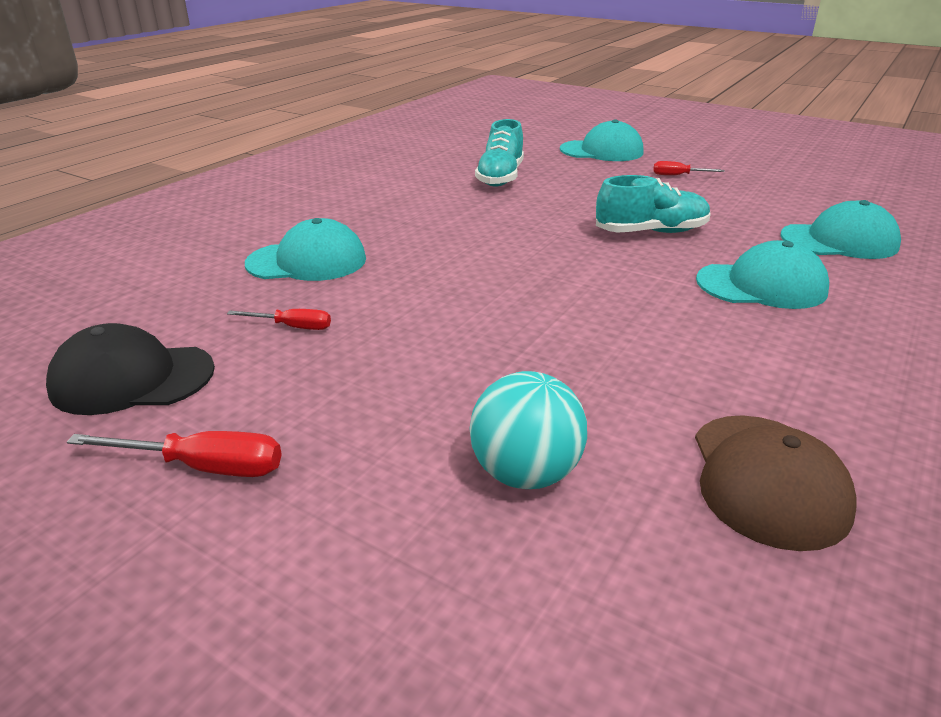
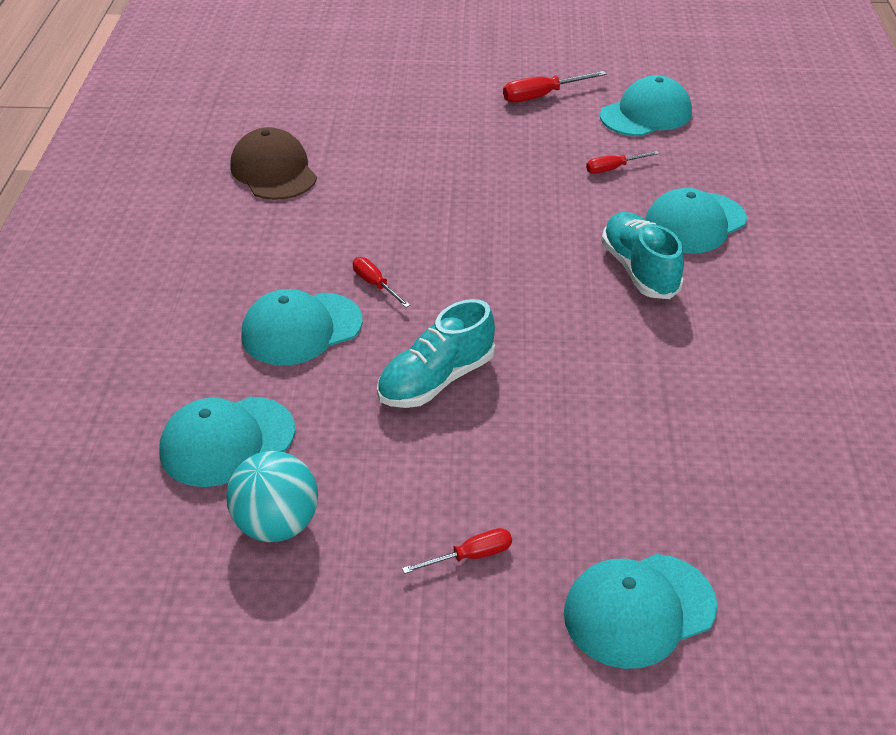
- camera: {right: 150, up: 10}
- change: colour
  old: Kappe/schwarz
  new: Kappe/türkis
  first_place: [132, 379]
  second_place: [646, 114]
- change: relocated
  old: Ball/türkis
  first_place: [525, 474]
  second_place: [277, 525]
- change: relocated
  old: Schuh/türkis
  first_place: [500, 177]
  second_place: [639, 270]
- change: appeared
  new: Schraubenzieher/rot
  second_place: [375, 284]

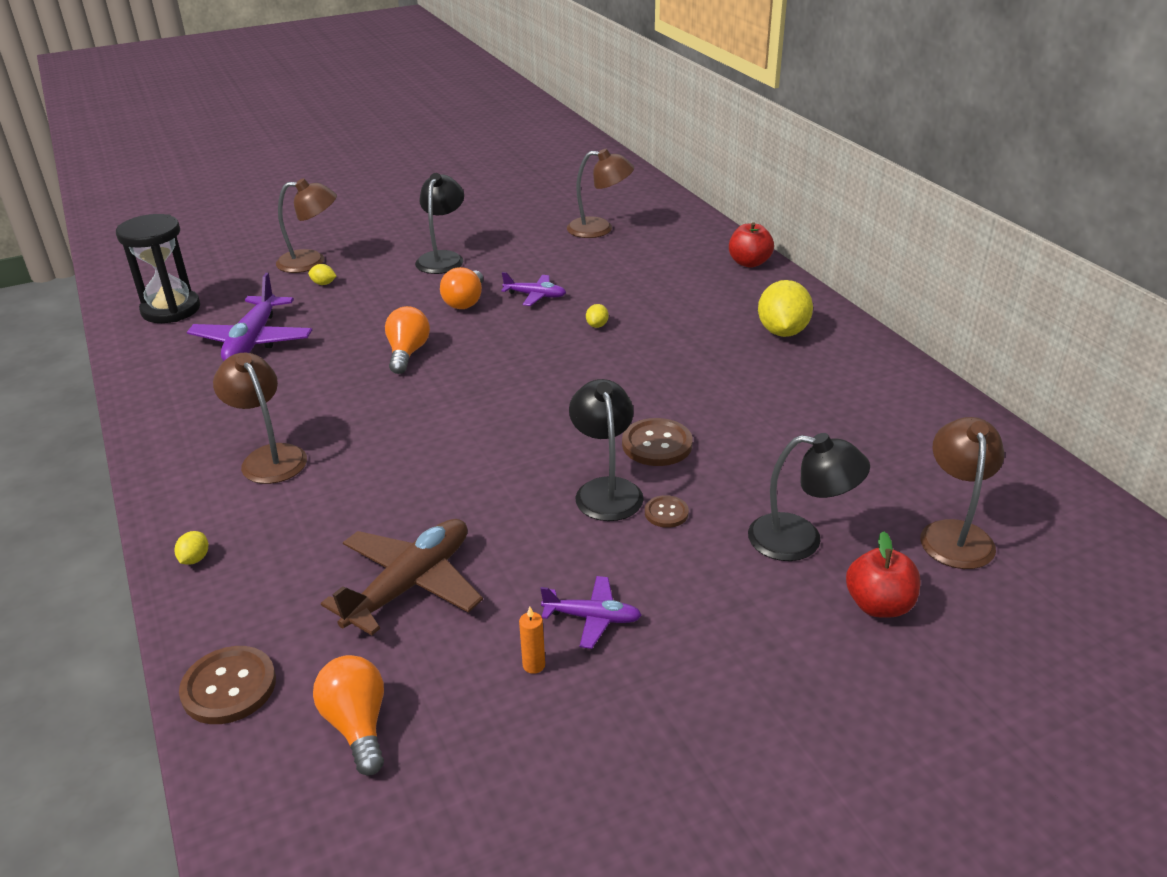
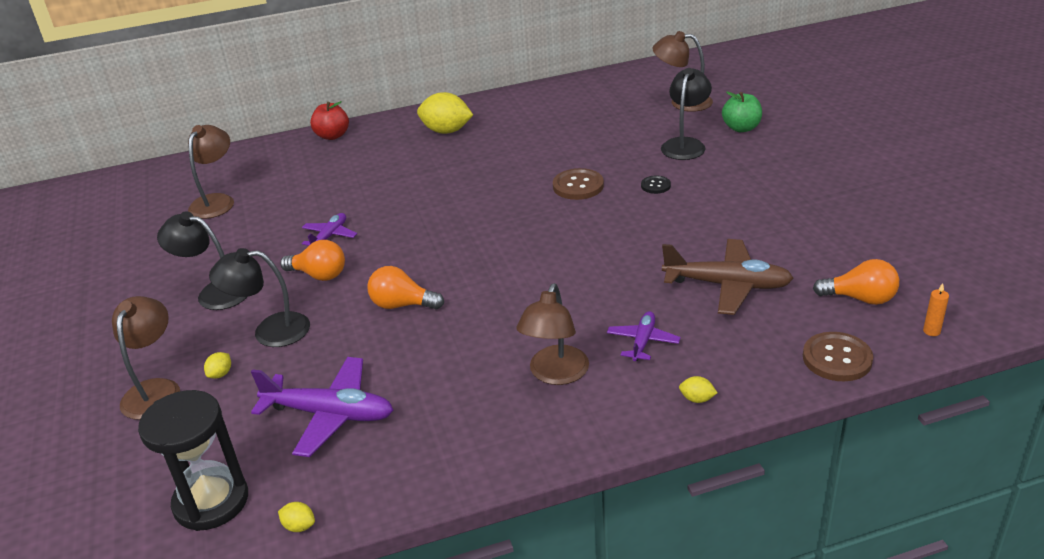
- camera: {right: -80, up: 0}
- change: spun
  old: Lampe/braun
  first_place: [269, 457]
  second_place: [555, 374]
  degrees: -45
- change: spun
  old: Glühbirne/orange
  first_place: [357, 725]
  second_place: [860, 298]
  degrees: -150
- change: spun
  old: Flugzeug/braun
  first_place: [410, 585]
  second_place: [727, 285]
  degrees: 150
- change: relocated
  old: Kerze/orange
  first_place: [534, 665]
  second_place: [931, 331]
- change: relocated
  old: Flugzeug/lila
  first_place: [592, 618]
  second_place: [643, 341]
- change: relocated
  old: Lampe/schwarz
  first_place: [606, 490]
  second_place: [270, 331]
- change: relocated
  old: Zitrone/gelb
  first_place: [597, 325]
  second_place: [299, 526]
- change: colour
  old: Knopf/braun
  new: Knopf/schwarz
  first_place: [666, 513]
  second_place: [655, 185]
- change: colour
  old: Apfel/rot
  new: Apfel/grün
  first_place: [879, 605]
  second_place: [741, 128]

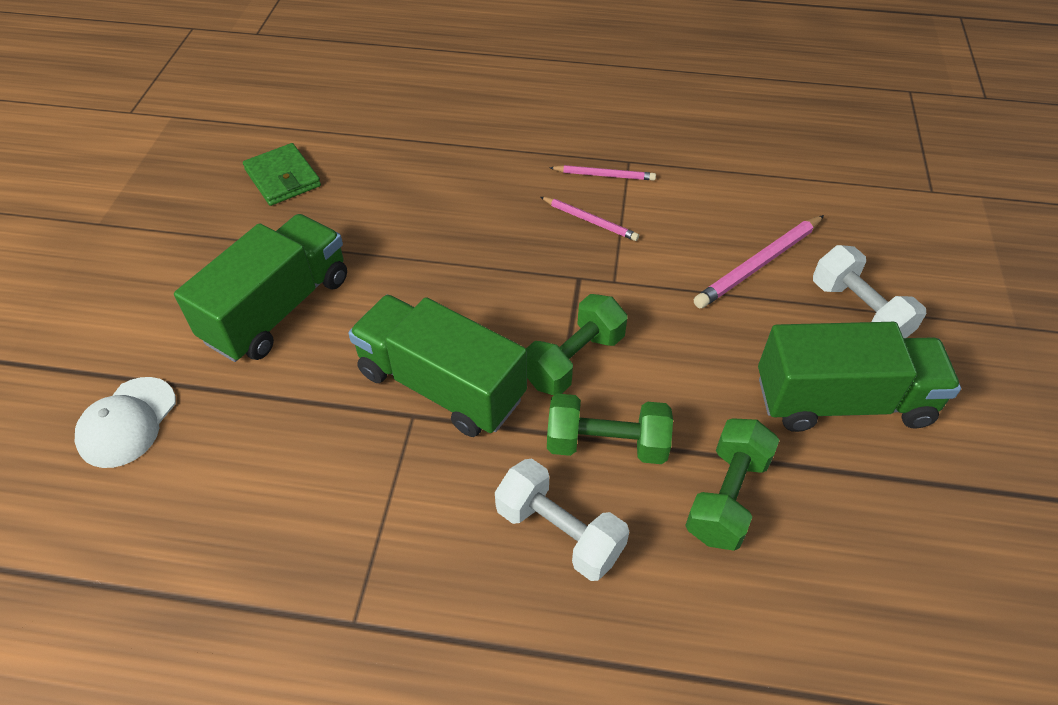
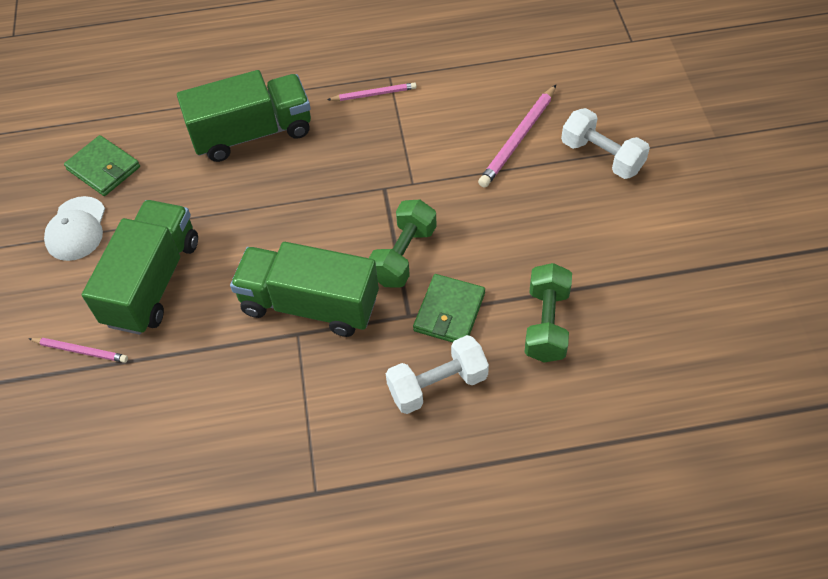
- camera: {right: -15, up: 5}
- change: relocated
  old: Kappe/weiß
  first_place: [127, 422]
  second_place: [76, 229]
- change: spun
  old: Hantel/weiß
  first_place: [559, 532]
  second_place: [437, 385]
  degrees: -45
- change: relocated
  old: Bleistift/rosa
  first_place: [590, 220]
  second_place: [80, 351]
- change: exchanged
  old: Hantel/grün
  new: Geldbörse/grün
  first_place: [606, 444]
  second_place: [449, 312]
- change: relocated
  old: Lastwagen/grün
  first_place: [842, 401]
  second_place: [252, 133]

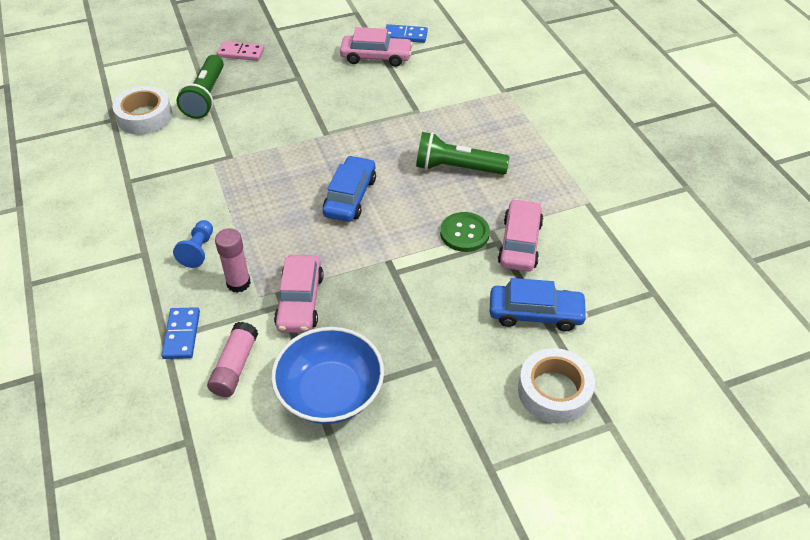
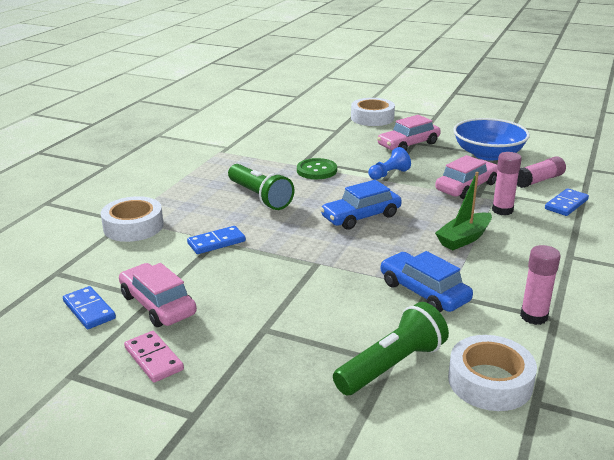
- camera: {right: -135, up: -20}
- change: relocated
  old: Bauer/blau
  first_place: [198, 250]
  second_place: [389, 174]
- change: relocated
  old: Dominostein/rosa
  first_place: [241, 53]
  second_place: [154, 359]
- change: relocated
  old: Auto/blau
  first_place: [535, 314]
  second_place: [423, 292]
- change: relocated
  old: Auto/rosa
  first_place: [520, 243]
  second_place: [408, 145]
- change: appeared
  new: Klebeband/weiß
  second_place: [133, 226]
- change: appeared
  new: Dominostein/blau
  second_place: [216, 242]
- change: appeared
  new: Boot/grün
  second_place: [464, 238]
- change: appeared
  new: Klebestift/rosa
  second_place: [534, 316]

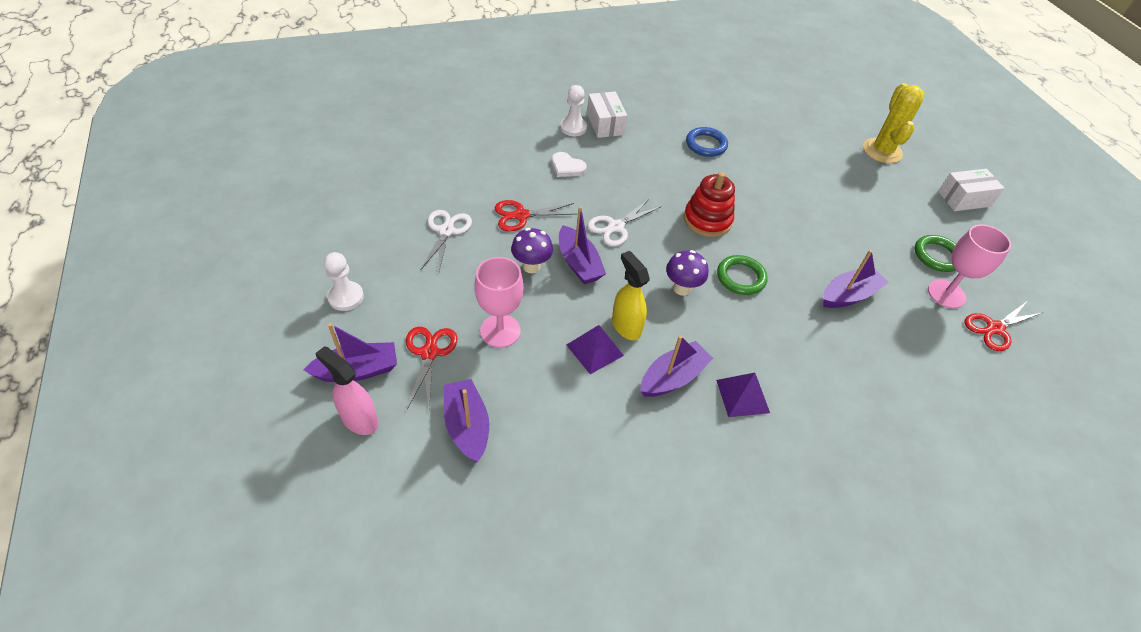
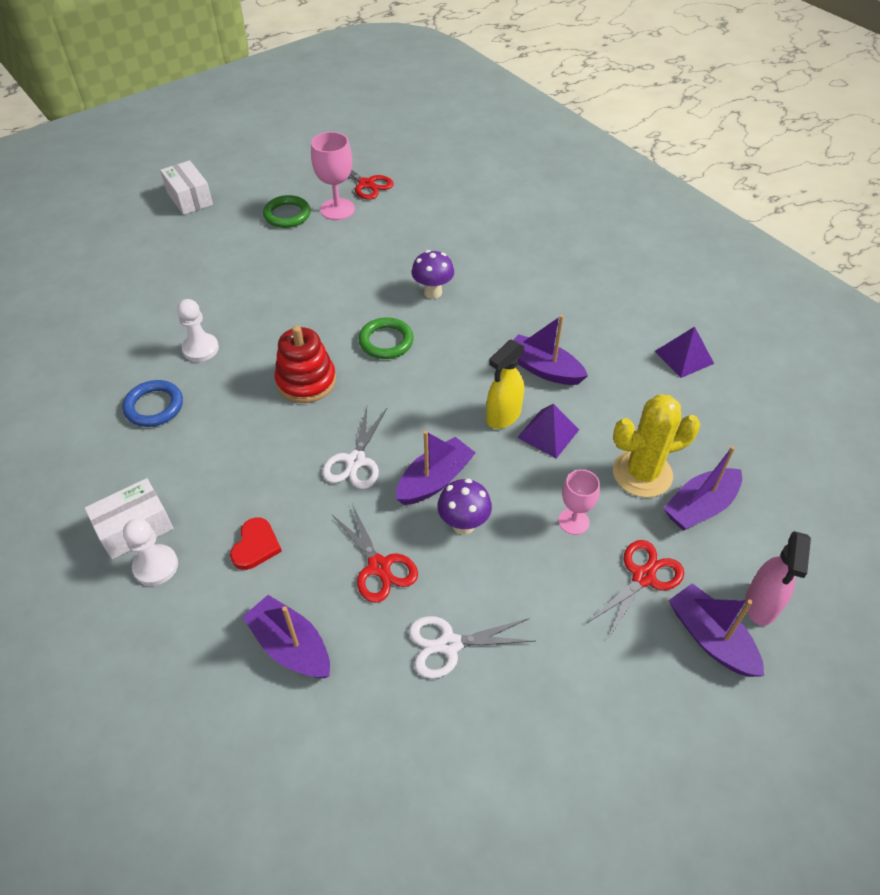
- camera: {right: -105, up: 0}
- change: relocated
  old: Bauer/weiß
  first_place: [346, 297]
  second_place: [200, 349]
- change: spun
  old: Schere/rot
  first_place: [429, 353]
  second_place: [643, 577]
  degrees: 150
- change: size
  old: Kelch/rosa
  first_place: [500, 331]
  second_place: [573, 521]
  factor: 0.65
- change: colour
  old: Herz/weiß
  new: Herz/rot
  first_place: [567, 167]
  second_place: [255, 546]
- change: spun
  old: Schere/weiß
  first_place: [616, 227]
  second_place: [355, 461]
  degrees: 75
- change: relocated
  old: Pilz/lila
  first_place: [682, 288]
  second_place: [433, 292]
- change: relocated
  old: Pyramide/lila
  first_place: [742, 396]
  second_place: [684, 357]
- change: relocated
  old: Boot/lila
  first_place: [848, 295]
  second_place: [291, 646]
- change: relocated
  old: Kaktus/gelb
  first_place: [882, 151]
  second_place: [642, 473]

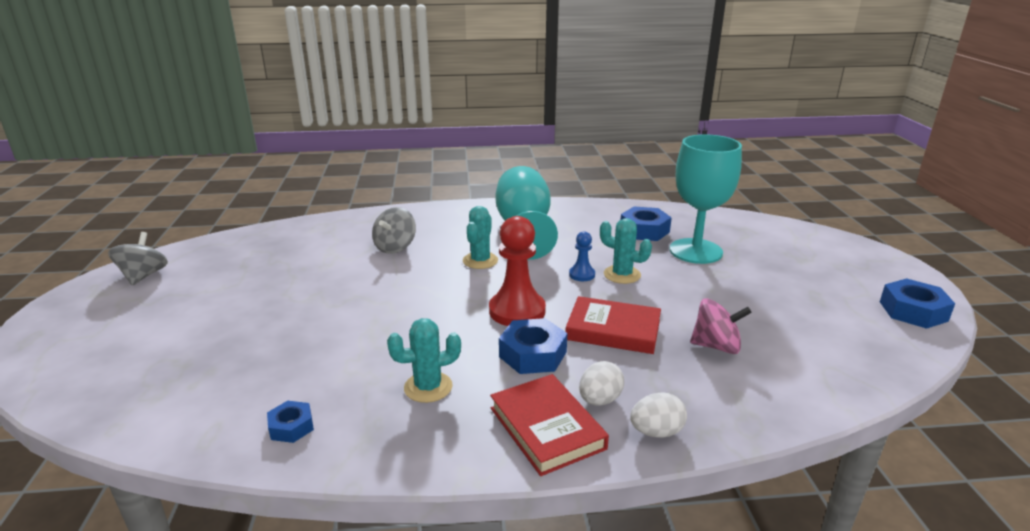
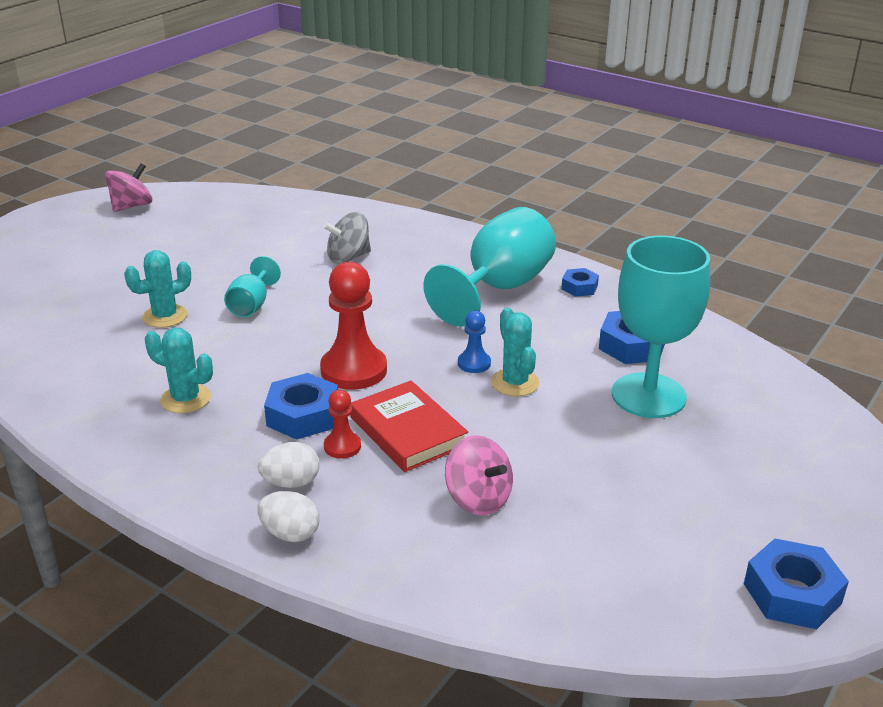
- camera: {right: 40, up: 5}
- change: colour
  old: Kreisel/grau
  new: Kreisel/rosa
  first_place: [143, 276]
  second_place: [131, 206]
- change: relocated
  old: Sechskantmutter/blau
  first_place: [291, 427]
  second_place: [579, 287]
- change: relocated
  old: Kaktus/türkis
  first_place: [480, 261]
  second_place: [165, 316]
- change: missing
  old: Buch/rot
  first_place: [546, 428]
- change: appeared
  new: Kelch/türkis
  second_place: [251, 305]
- change: appeared
  new: Bauer/rot
  second_place: [342, 446]

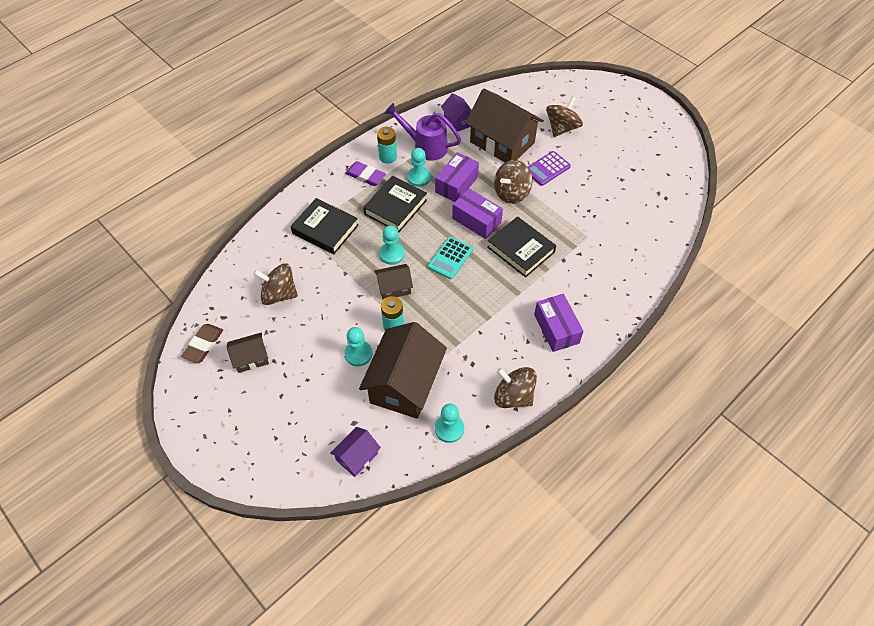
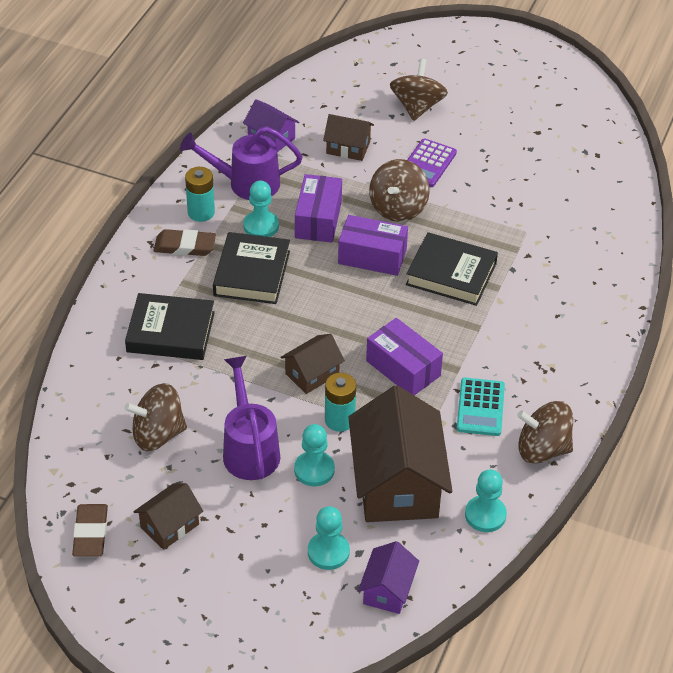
- camera: {right: -25, up: -10}
- change: colour
  old: Radiergummi/lila
  new: Radiergummi/braun
  first_place: [365, 176]
  second_place: [185, 246]
- change: relocated
  old: Bauer/türkis
  first_place: [392, 254]
  second_place: [328, 552]
- change: relocated
  old: Taschenrechner/türkis
  first_place: [450, 258]
  second_place: [480, 407]
- change: size
  old: Haus/braun
  first_place: [502, 142]
  second_place: [348, 148]
  factor: 0.5
- change: relocated
  old: Schachtel/lila
  first_place: [556, 329]
  second_place: [403, 368]
- change: appeared
  new: Gießkanne/lila
  second_place: [249, 449]

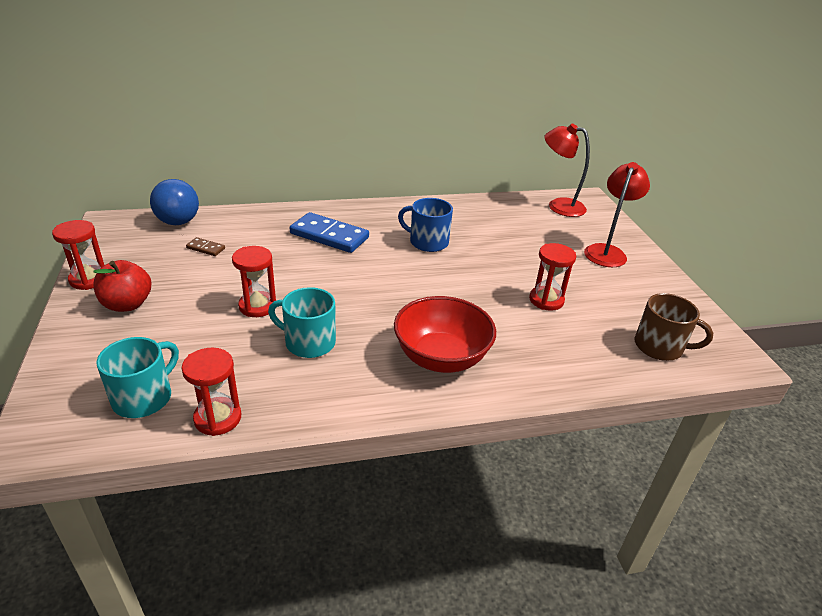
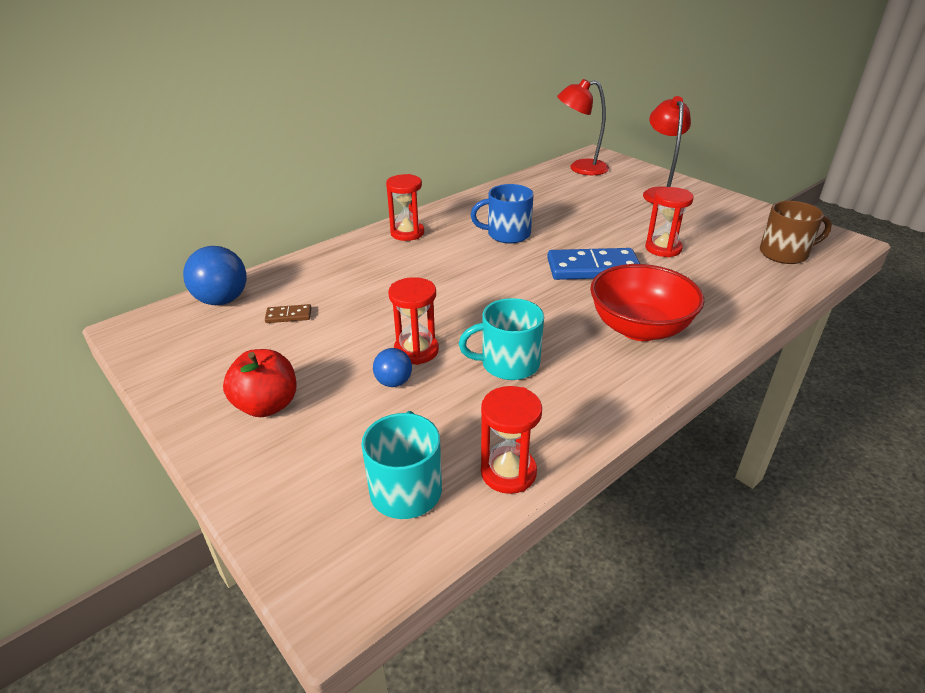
- camera: {right: -25, up: 0}
- change: relocated
  old: Sanduhr/rot
  first_place: [89, 279]
  second_place: [407, 233]
- change: relocated
  old: Dominostein/blau
  first_place: [329, 236]
  second_place: [593, 268]
- change: appeared
  new: Ball/blau
  second_place: [393, 382]

